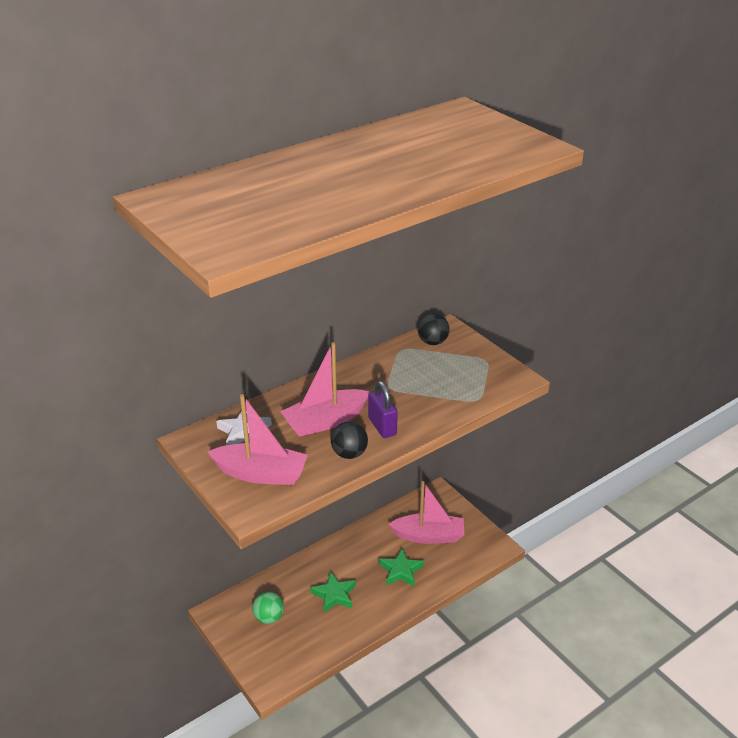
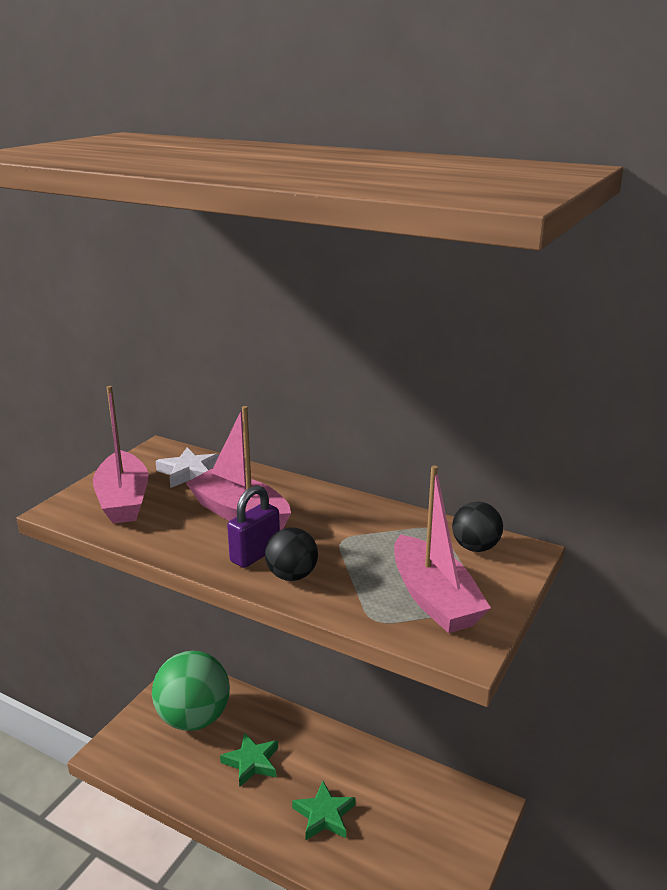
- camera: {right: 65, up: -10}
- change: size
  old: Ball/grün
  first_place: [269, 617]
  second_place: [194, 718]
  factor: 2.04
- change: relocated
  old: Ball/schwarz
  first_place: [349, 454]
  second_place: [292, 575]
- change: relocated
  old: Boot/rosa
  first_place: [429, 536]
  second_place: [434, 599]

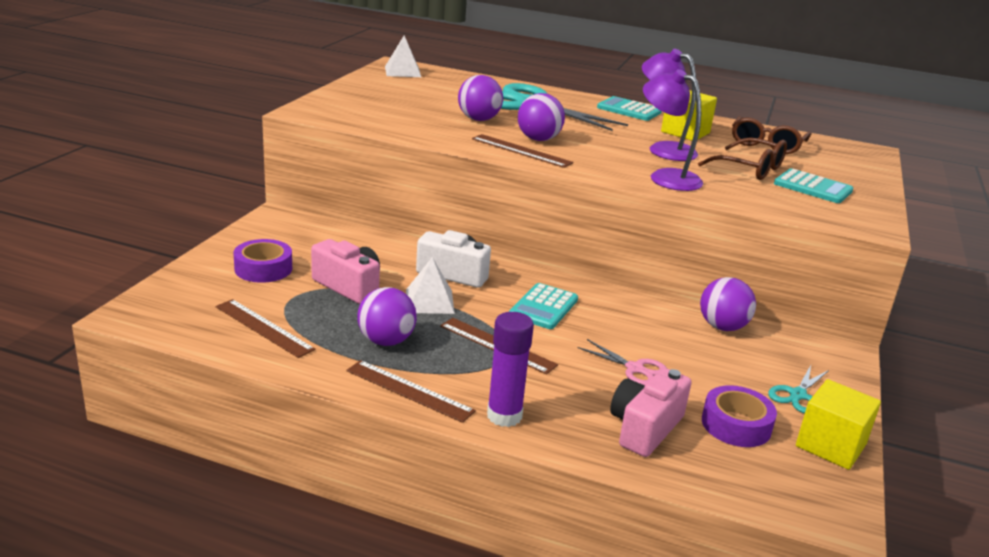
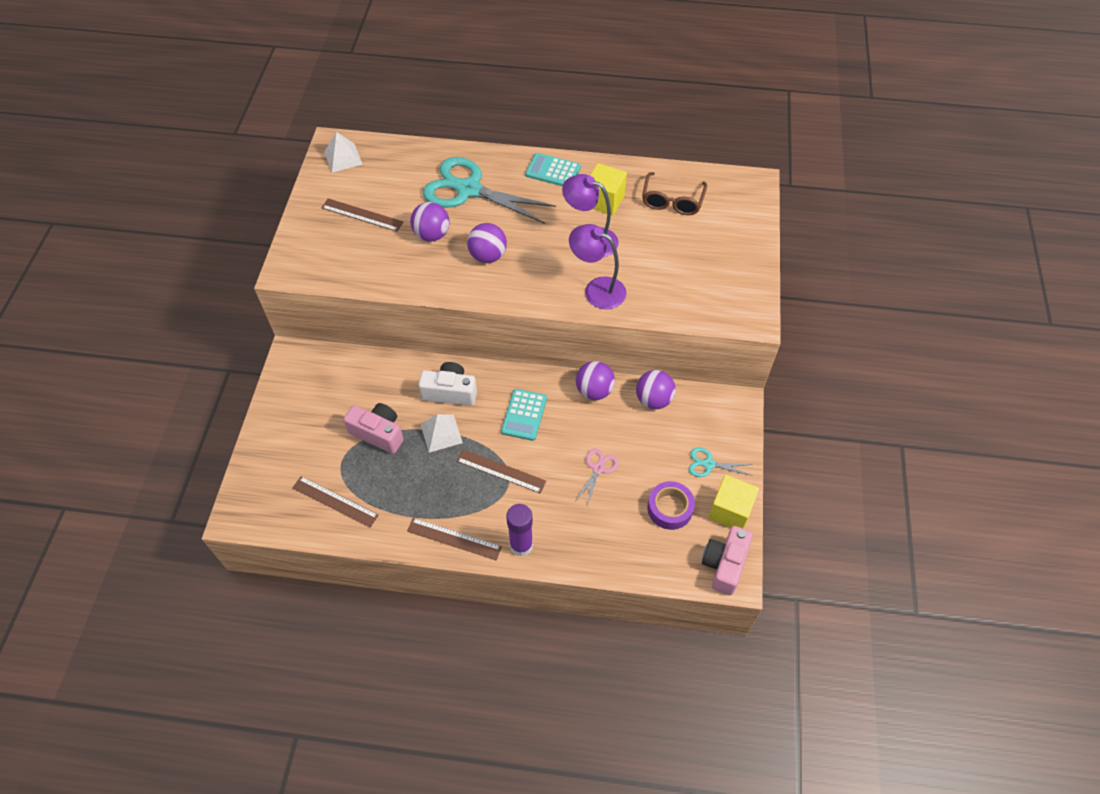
- camera: {right: -10, up: 30}
- change: missing
  old: Klebeband/lila
  first_place: [263, 269]
- change: relocated
  old: Ball/lila
  first_place: [386, 341]
  second_place: [594, 391]
- change: relocated
  old: Lineal/braun
  first_place: [521, 151]
  second_place: [362, 215]
- change: spun
  old: Schere/rosa
  first_place: [635, 369]
  second_place: [598, 468]
  degrees: -90
- change: relocated
  old: Kamera/rosa
  first_place: [645, 428]
  second_place: [724, 565]
- change: missing
  old: Brille/braun
  first_place: [750, 169]
- change: spun
  old: Schere/türkis
  first_place: [797, 395]
  second_place: [708, 464]
  degrees: 75
- change: missing
  old: Taschenrechner/türkis
  first_place: [813, 187]

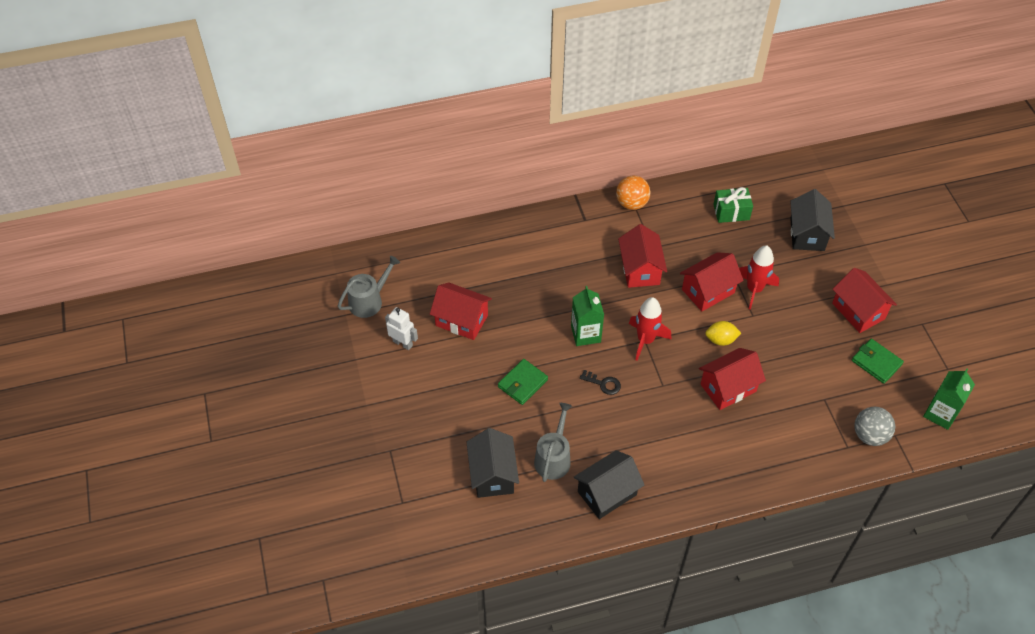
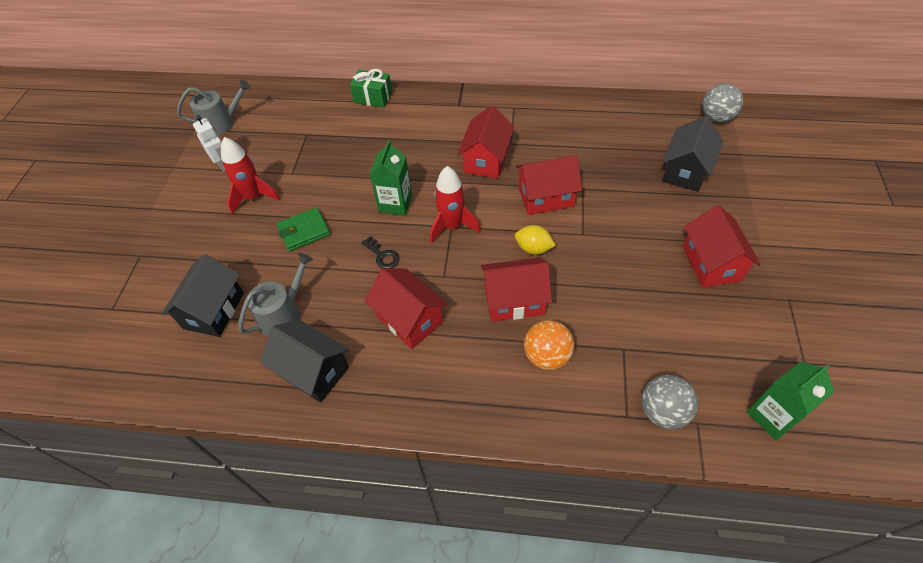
- camera: {right: 25, up: 0}
- change: relocated
  old: Haus/rot
  first_place: [461, 320]
  second_place: [409, 319]
- change: spun
  old: Haus/schwarz
  first_place: [607, 493]
  second_place: [313, 371]
  degrees: 45
- change: relocated
  old: Ball/orange
  first_place: [631, 203]
  second_place: [546, 356]
- change: relocated
  old: Geschenk/grün
  first_place: [731, 212]
  second_place: [373, 97]
- change: relocated
  old: Rakete/rot
  first_place: [754, 289]
  second_place: [253, 197]
- change: missing
  old: Geldbörse/grün
  first_place: [876, 362]
- change: appeared
  new: Ball/grau
  second_place: [716, 118]

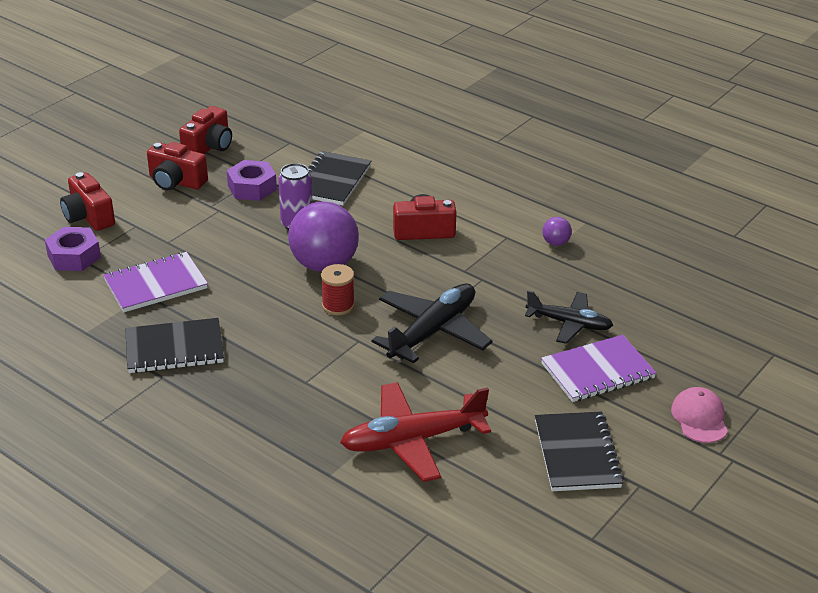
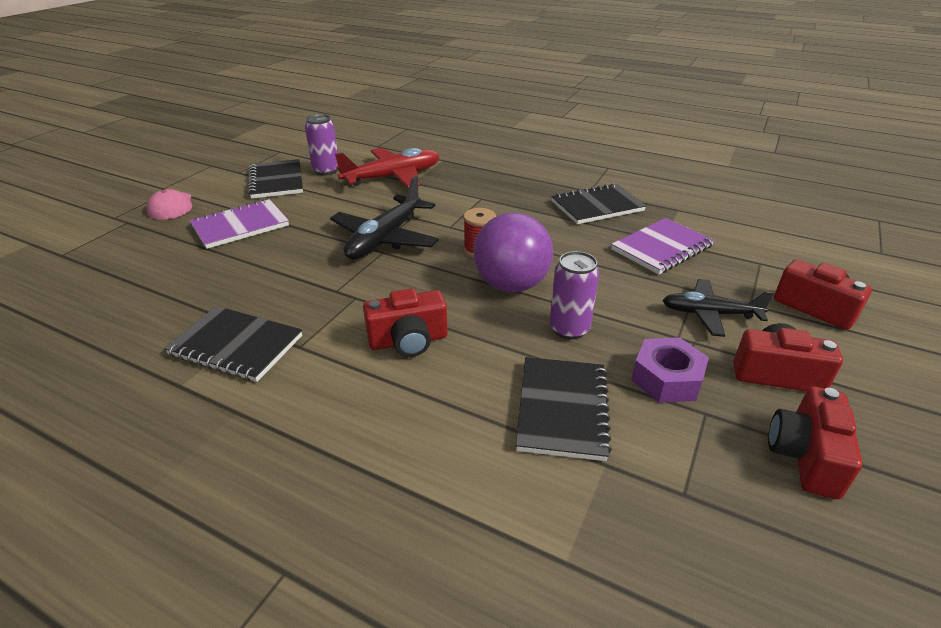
- camera: {right: 170, up: 0}
- change: missing
  old: Sechskantmutter/lila
  first_place: [74, 256]
- change: relocated
  old: Flugzeug/schwarz
  first_place: [569, 323]
  second_place: [709, 314]
- change: exchanged
  old: Ball/lila
  new: Notizbuch/schwarz
  first_place: [555, 243]
  second_place: [236, 345]
- change: appeared
  new: Dose/lila
  second_place: [326, 171]

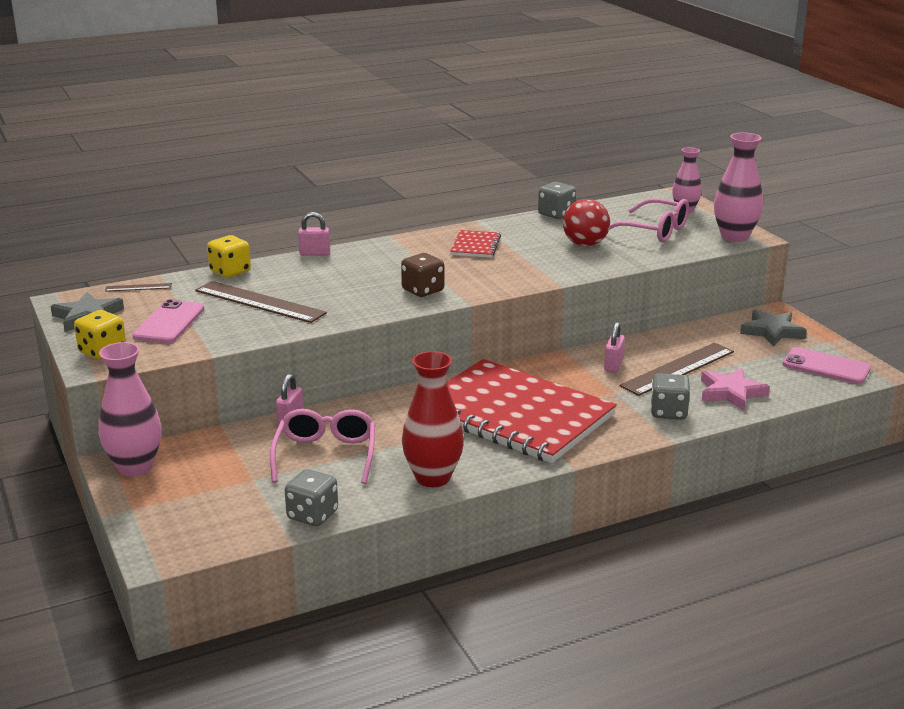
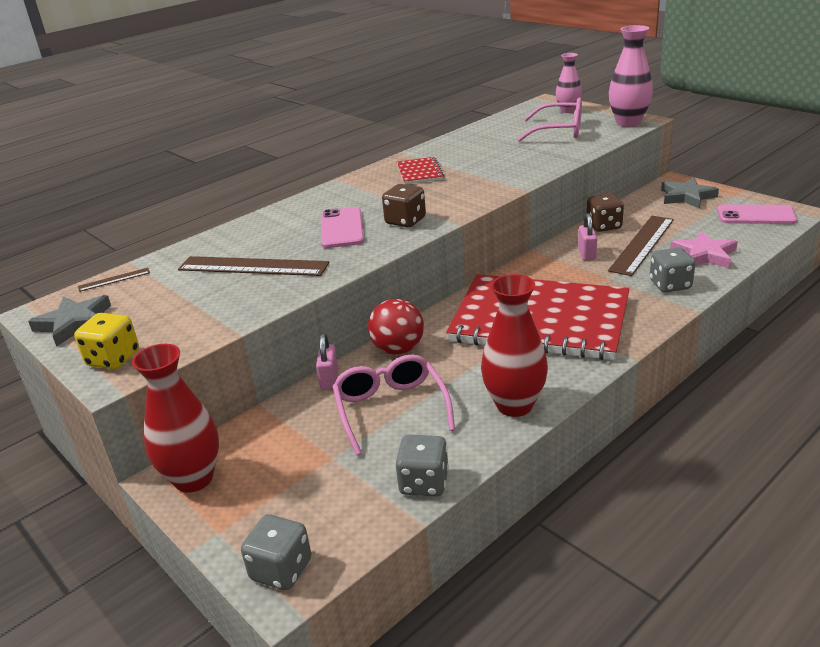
- camera: {right: -15, up: 5}
- change: colour
  old: Vase/rosa
  new: Vase/rot
  first_place: [135, 467]
  second_place: [193, 478]
- change: relocated
  old: Handy/rosa
  first_place: [169, 323]
  second_place: [342, 228]
- change: missing
  old: Spielwürfel/gelb
  first_place: [230, 272]
- change: missing
  old: Vorhängeschloss/rosa
  first_place: [315, 253]
- change: relocated
  old: Spielwürfel/grau
  first_place: [556, 214]
  second_place: [281, 569]
- change: relocated
  old: Ball/rot
  first_place: [585, 244]
  second_place: [398, 349]
- change: appeared
  new: Spielwürfel/braun
  second_place: [603, 226]

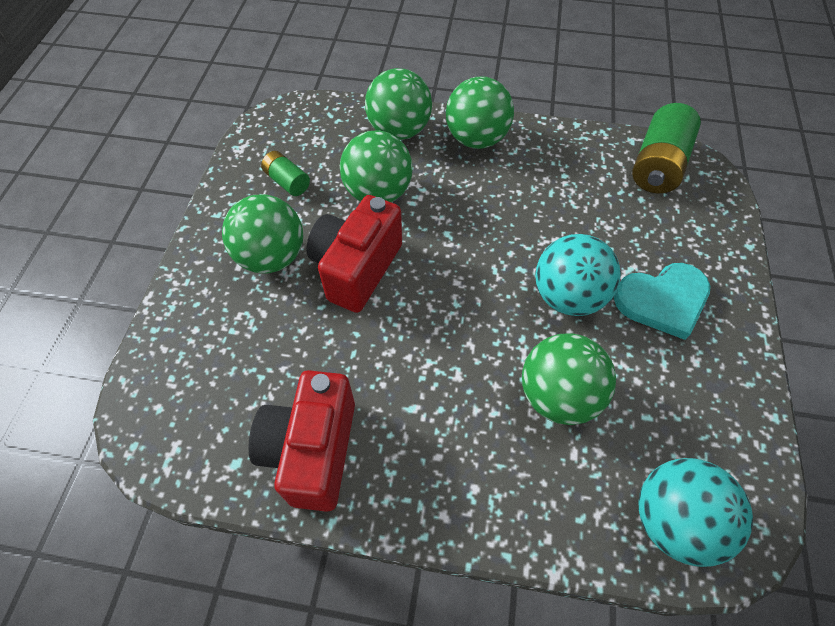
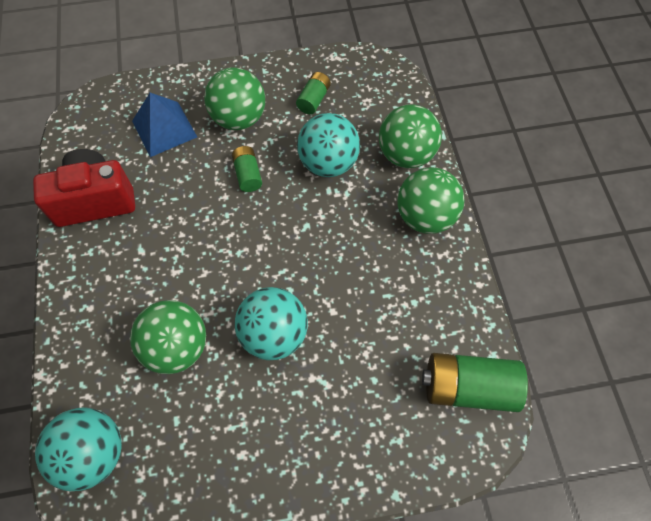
- camera: {right: 70, up: 5}
- change: exchanged
  old: Kamera/rot
  new: Batterie/grün
  first_place: [357, 268]
  second_place: [248, 175]
- change: colour
  old: Ball/grün
  new: Ball/türkis
  first_place: [378, 193]
  second_place: [328, 163]
- change: missing
  old: Herz/türkis
  first_place: [662, 301]
- change: appeared
  new: Pyramide/blau
  second_place: [164, 129]

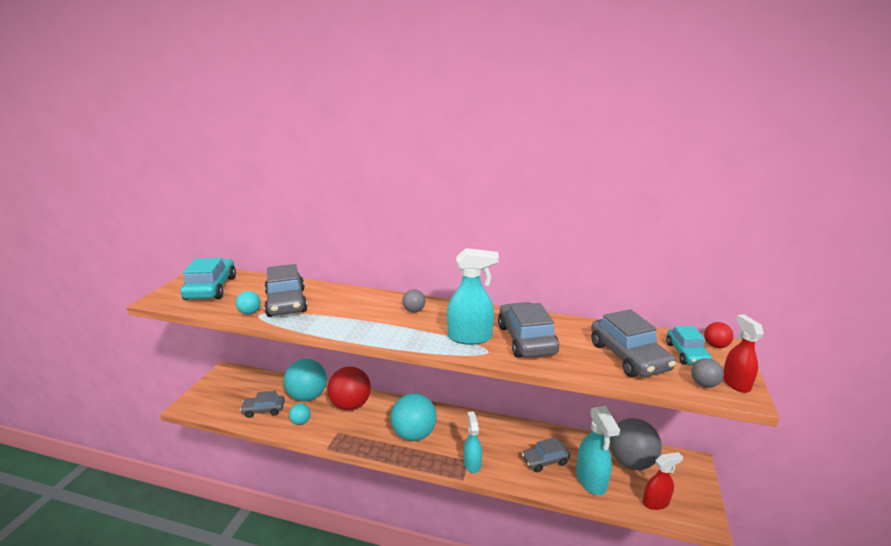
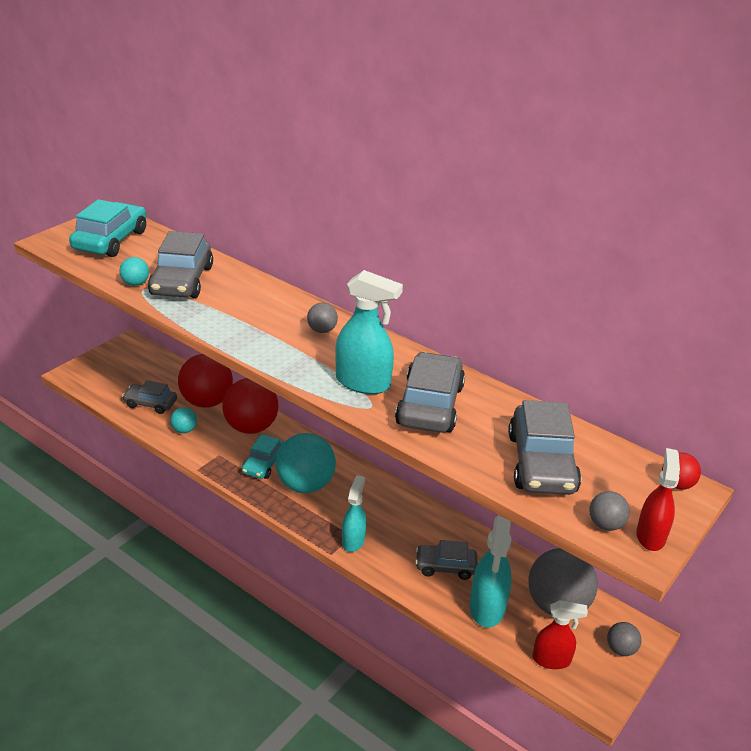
- camera: {right: 20, up: 10}
- change: colour
  old: Ball/türkis
  new: Ball/rot
  first_place: [307, 396]
  second_place: [207, 401]
- change: relocated
  old: Auto/türkis
  first_place: [686, 354]
  second_place: [263, 464]
- change: appeared
  new: Ball/grau
  second_place: [620, 649]

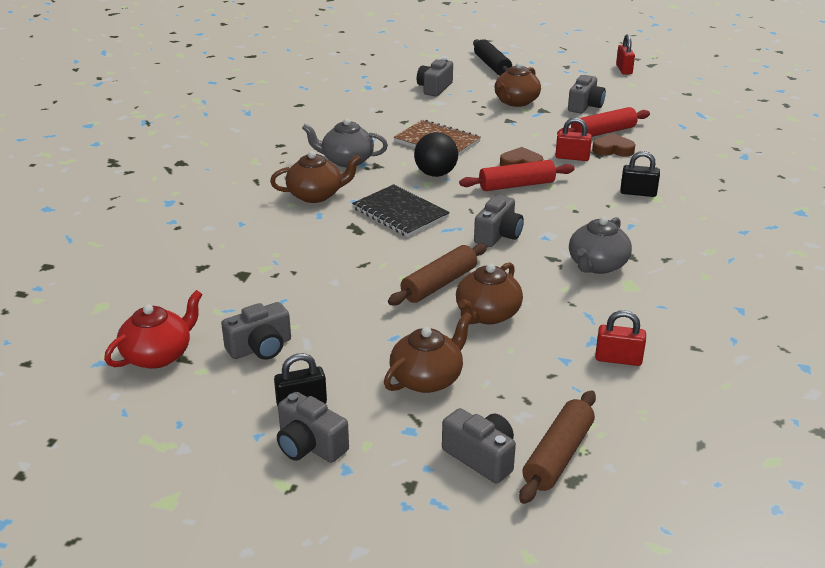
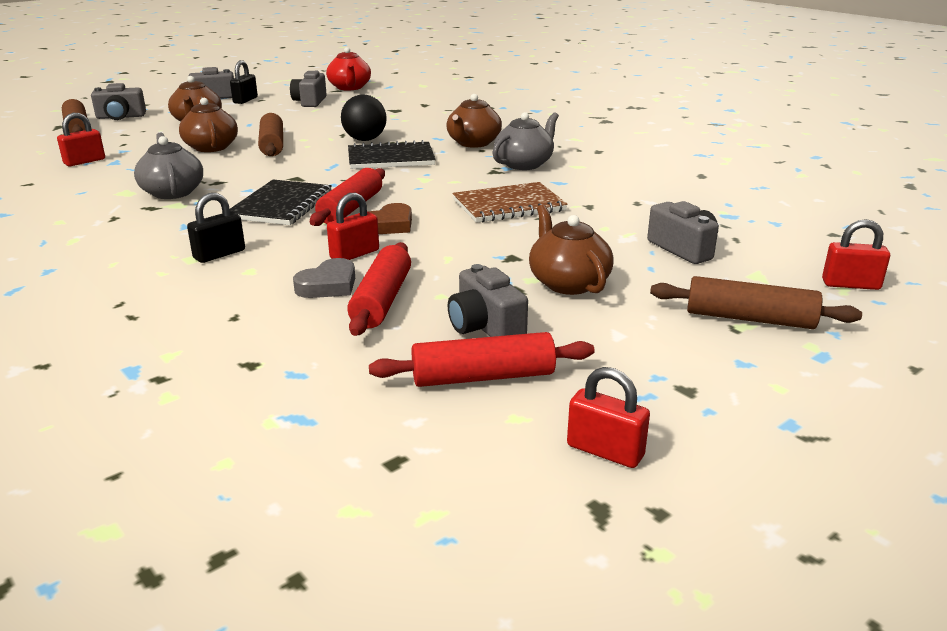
- camera: {right: 125, up: -5}
- change: relocated
  old: Ball/schwarz
  first_place: [435, 174]
  second_place: [365, 140]
- change: colour
  old: Nudelholz/schwarz
  new: Nudelholz/braun
  first_place: [492, 66]
  second_place: [749, 318]
- change: missing
  old: Kamera/grau
  first_place: [498, 235]
- change: colour
  old: Herz/braun
  new: Herz/grau
  first_place: [613, 149]
  second_place: [328, 285]
- change: appeared
  new: Notizbuch/schwarz
  second_place: [281, 205]
- change: appeared
  new: Nudelholz/rot
  second_place: [483, 377]
- change: appeared
  new: Vorhängeschloss/rot
  second_place: [850, 285]

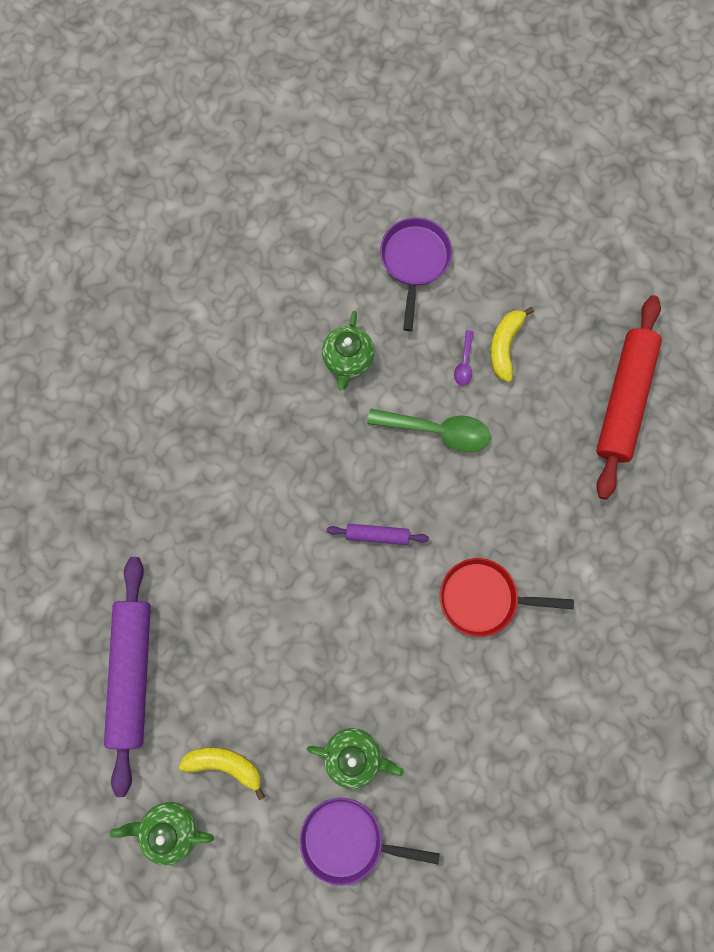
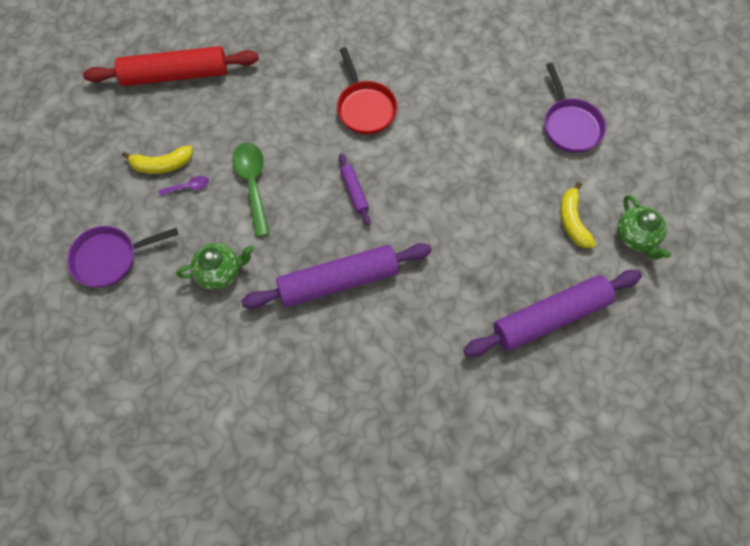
- camera: {right: -115, up: -10}
- change: missing
  old: Teekanne/grün
  first_place: [354, 755]
- change: appeared
  new: Nudelholz/lila
  second_place: [338, 280]

